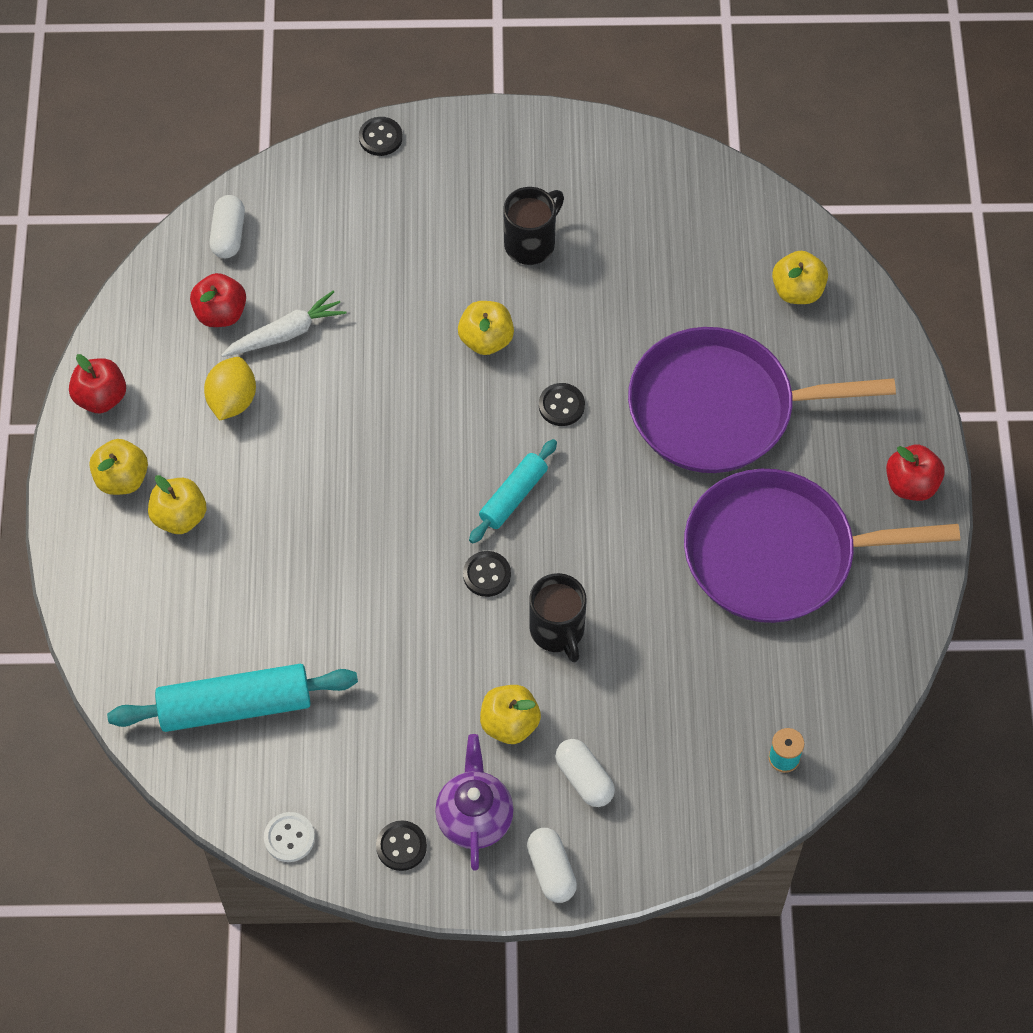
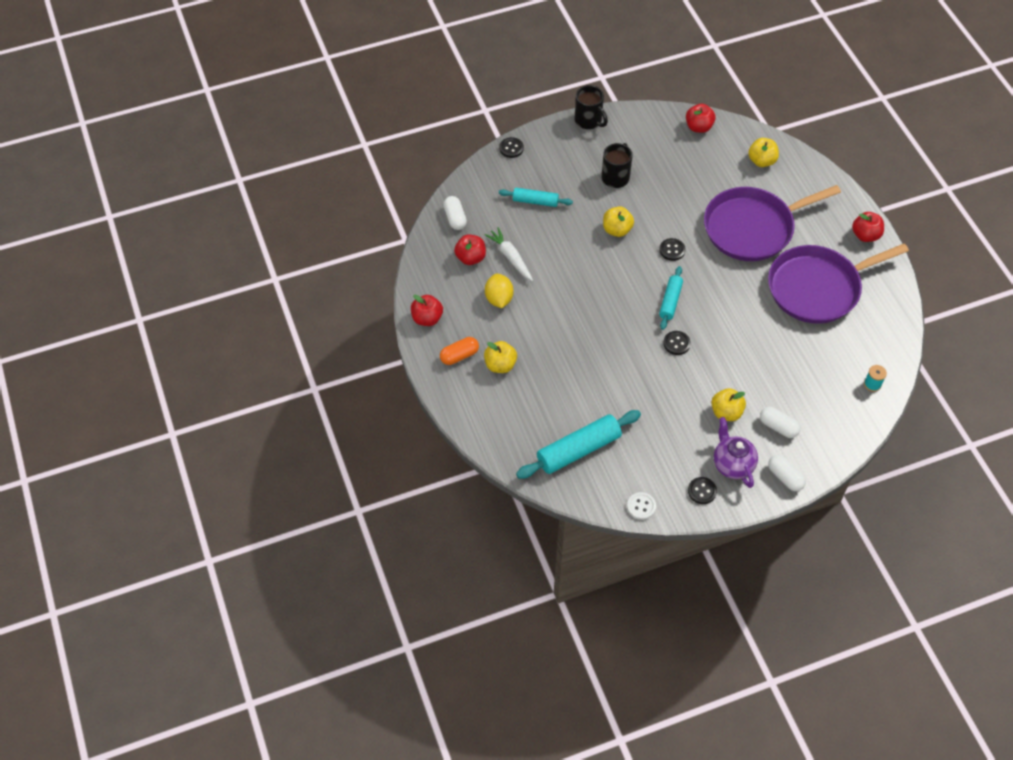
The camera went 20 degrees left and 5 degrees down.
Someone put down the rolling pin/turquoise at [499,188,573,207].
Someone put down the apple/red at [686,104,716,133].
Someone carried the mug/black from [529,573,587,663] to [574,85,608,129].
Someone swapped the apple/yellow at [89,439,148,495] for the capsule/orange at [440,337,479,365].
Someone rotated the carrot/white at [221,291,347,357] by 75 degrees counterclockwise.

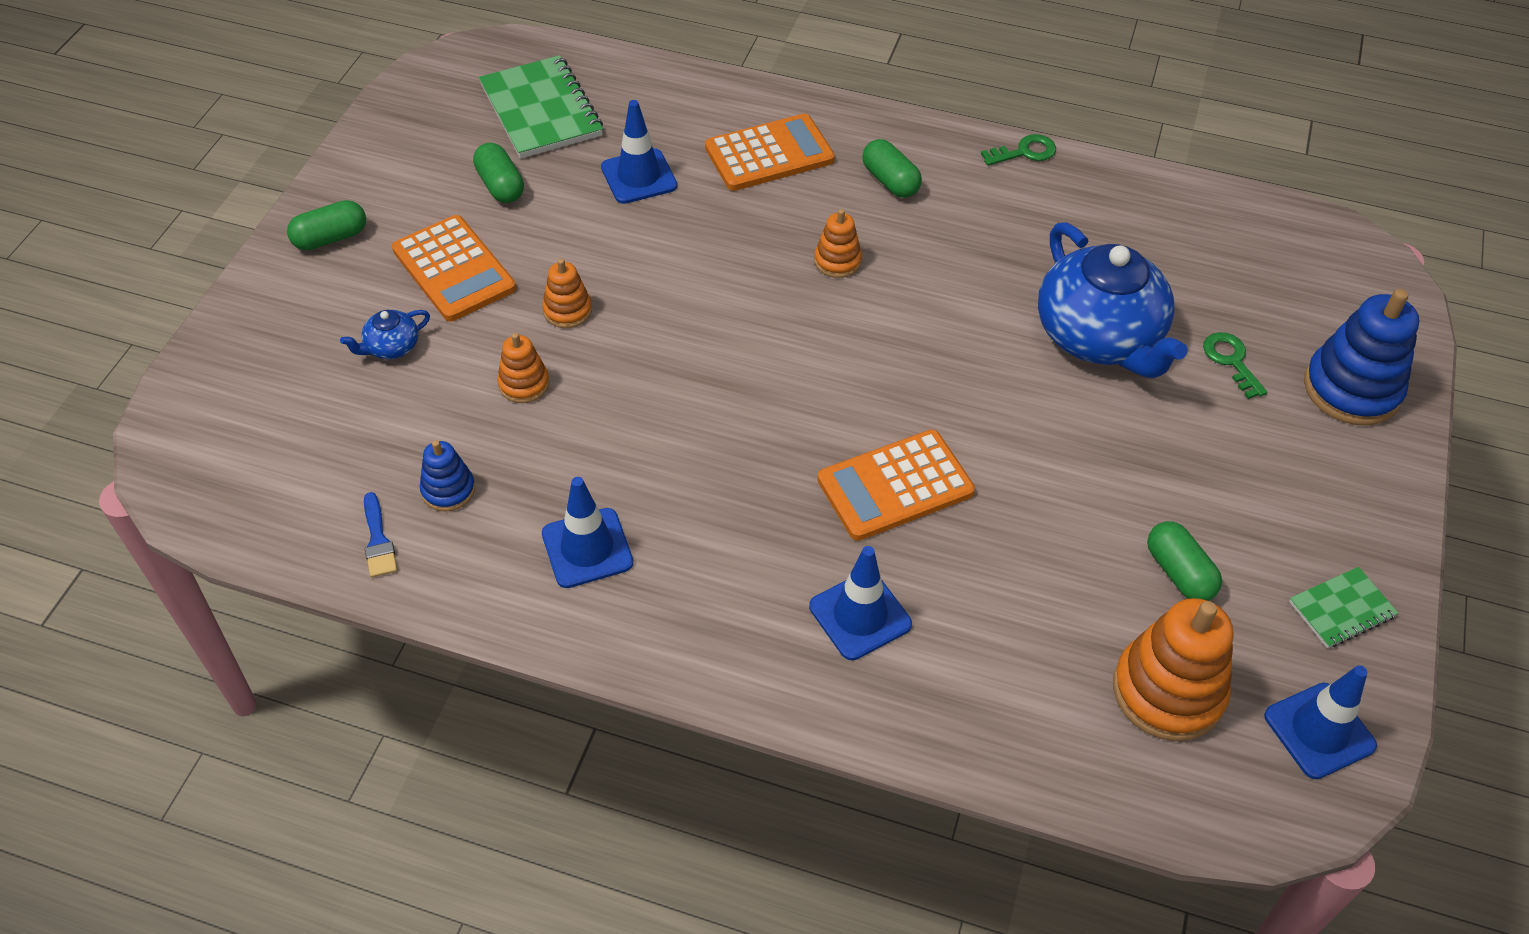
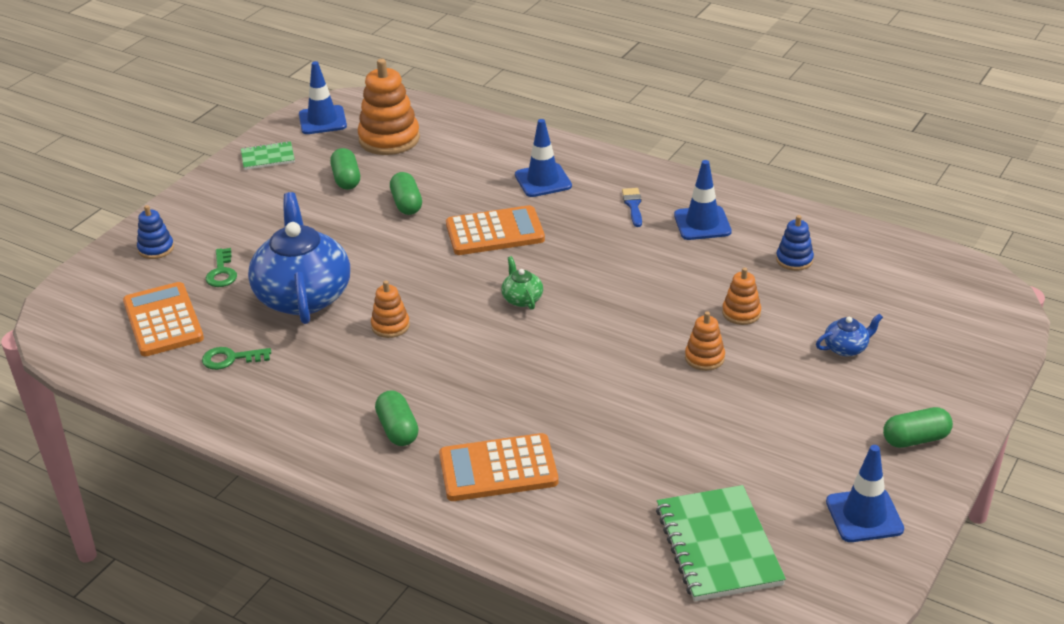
The camera went 165 degrees left and 15 degrees down.
Someone put down the teapot/green at [501,256,543,310].
Someone carried the brush/blue from [364,492,397,578] to [622,188,642,227].
Someone carried the calculator/orange from [392,215,516,321] to [123,282,204,356].
Someone carried the capsule/green from [473,143,524,203] to [390,172,422,215].
Someone carried the traffic cone/blue from [601,100,677,204] to [826,445,904,542].
Someone carried the stacking toy/orange from [814,209,862,278] to [371,281,410,338].
Someone carried the key/green from [981,134,1056,166] to [202,347,271,370].
Someone scaled the stacking toy/blue at [1304,289,1419,426] by 0.53.

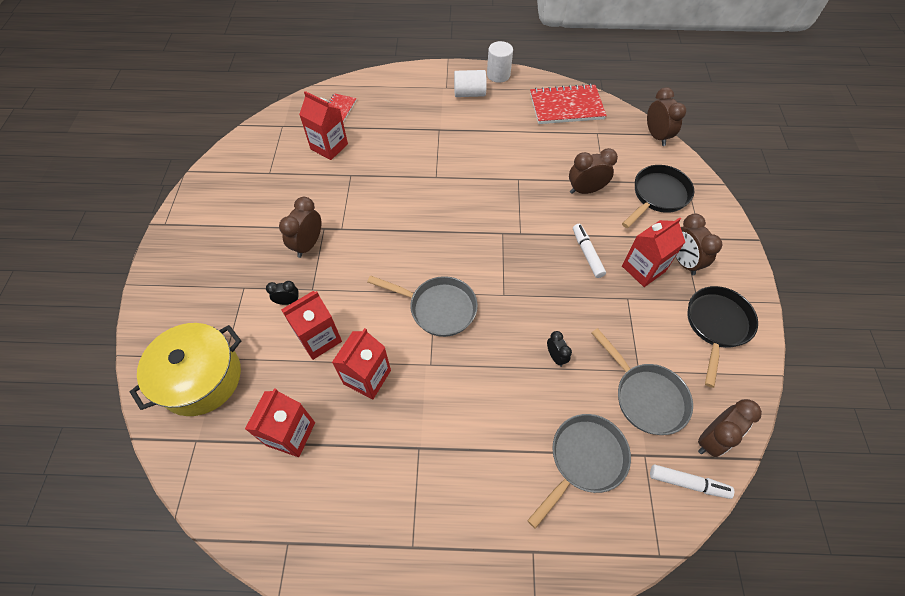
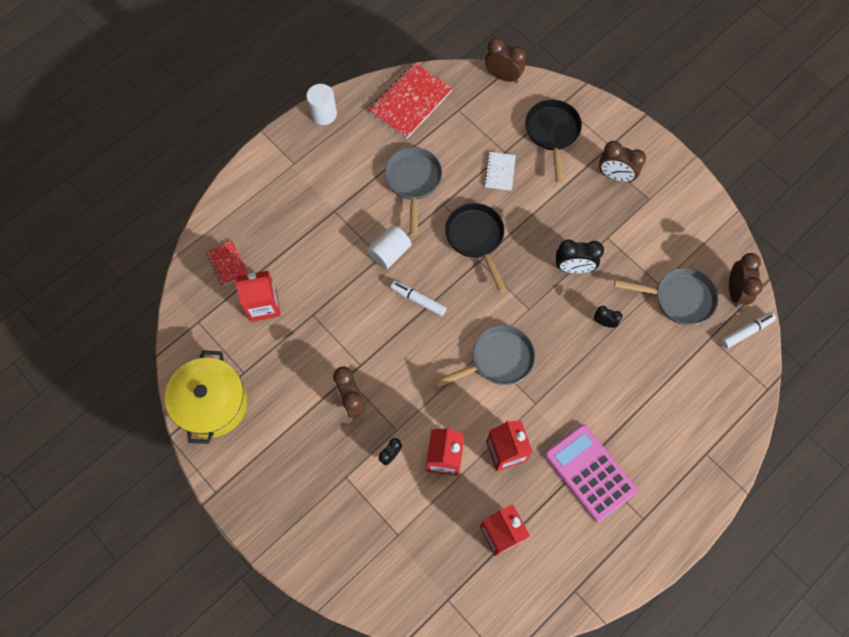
The camera went 45 degrees left and 10 degrees up.
Someone took away the carton/red at [622,217,685,287].
Someone put down the calculator/pink at [545,424,638,522].
Someone put down the clock/black at [556,240,604,273].
Someone carried the pot/yellow from [130,323,241,416] to [165,350,248,444].
Someone carried the cylinder/white from [454,70,487,97] to [367,225,412,269].
Someone carried the pan/grey from [527,414,631,529] to [385,147,442,235].
Someone carried the marker/white from [573,224,606,278] to [390,281,447,316].
Someone carried the pan/black from [687,286,758,388] to [445,203,507,292].
Someone swapped the clock/brown at [569,148,618,194] for the notebook/white at [484,152,516,190].

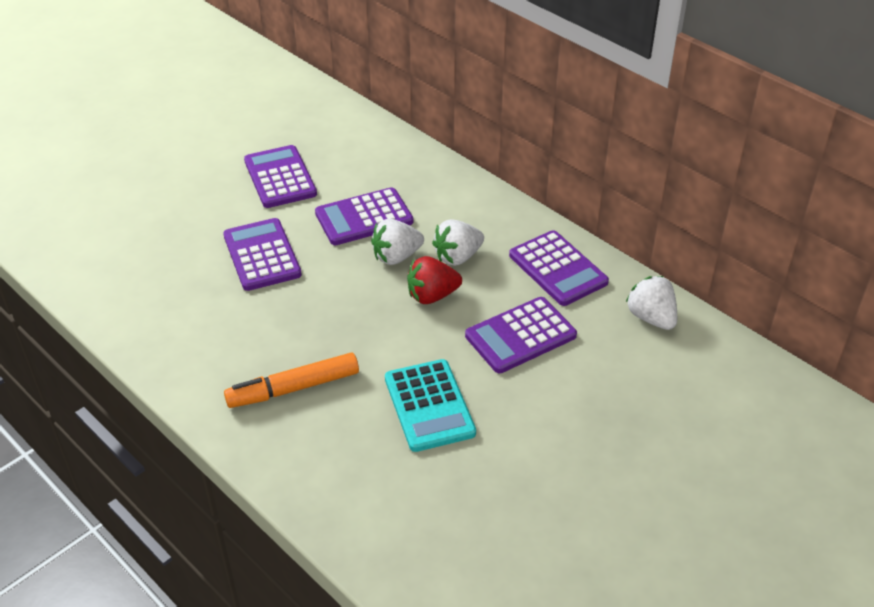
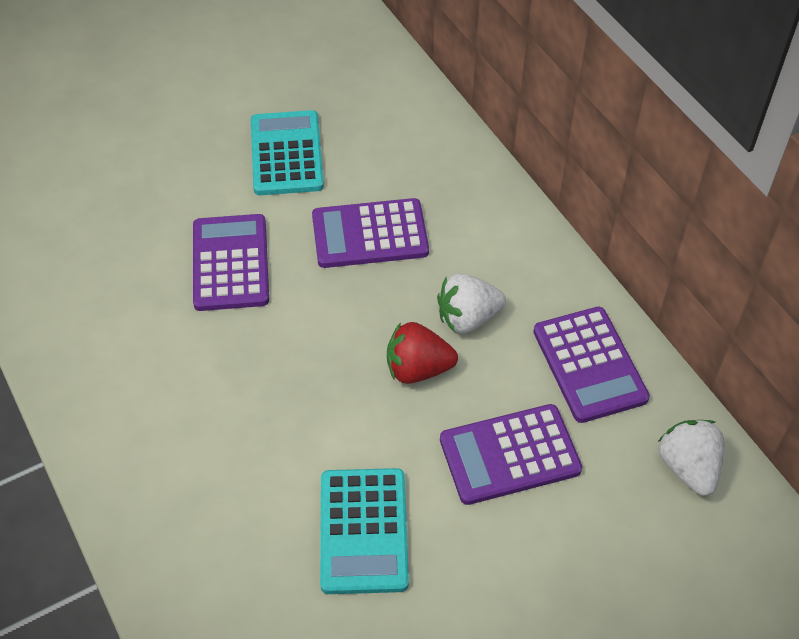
The camera went 15 degrees right and 10 degrees up.
Someone took away the marker/orange at [224,353,359,408].
Someone took away the strawberry/white at [371,219,424,265].
Someone repainted the calculator/purple at [244,145,317,208], which became the calculator/turquoise at [251,110,324,195].

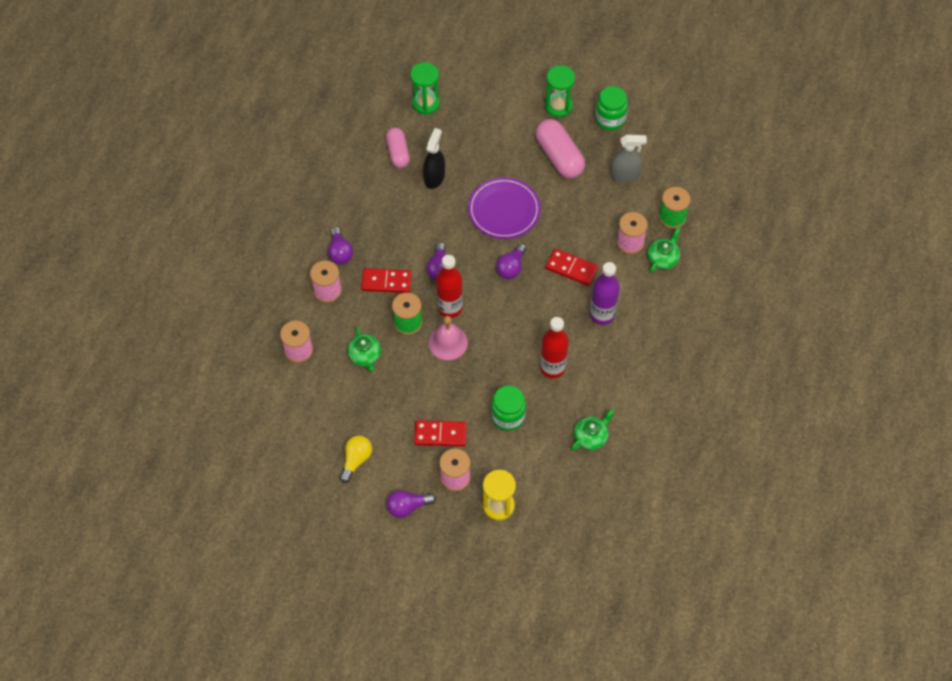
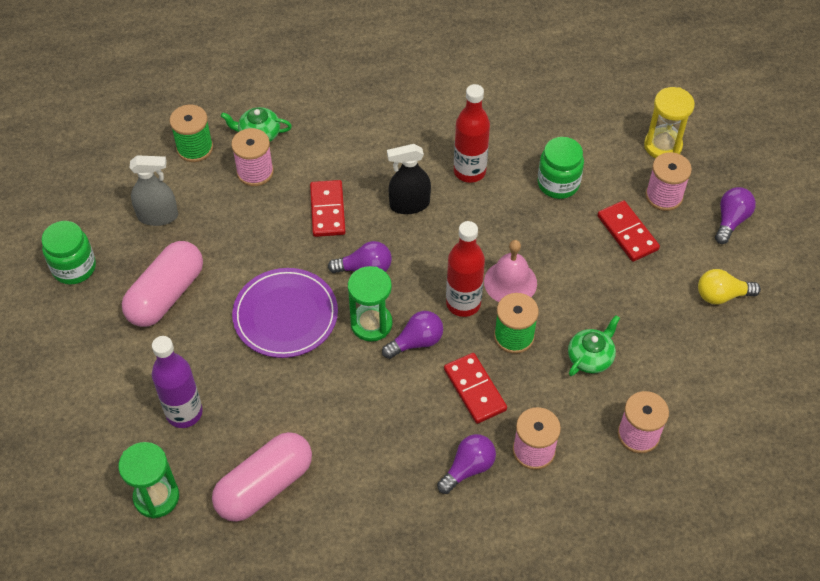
The camera went 120 degrees left and 5 degrees down.
Someone took away the teapot/green at [571,409,614,451].
Someone carried the spray bottle/black from [423,128,445,189] to [387,144,431,214].
Someone carried the hourglass/green from [545,65,575,118] to [348,266,392,342].
Someone carried the bottle/purple from [590,262,620,325] to [152,336,203,428].
Someone rotated the light bulb/purple at [386,490,436,518] by 105 degrees counterclockwise.
Someone rotated the spray bottle/grey at [611,135,647,183] by 120 degrees clockwise.
Someone scaled the capsule/pink at [386,128,410,168] by 1.53.

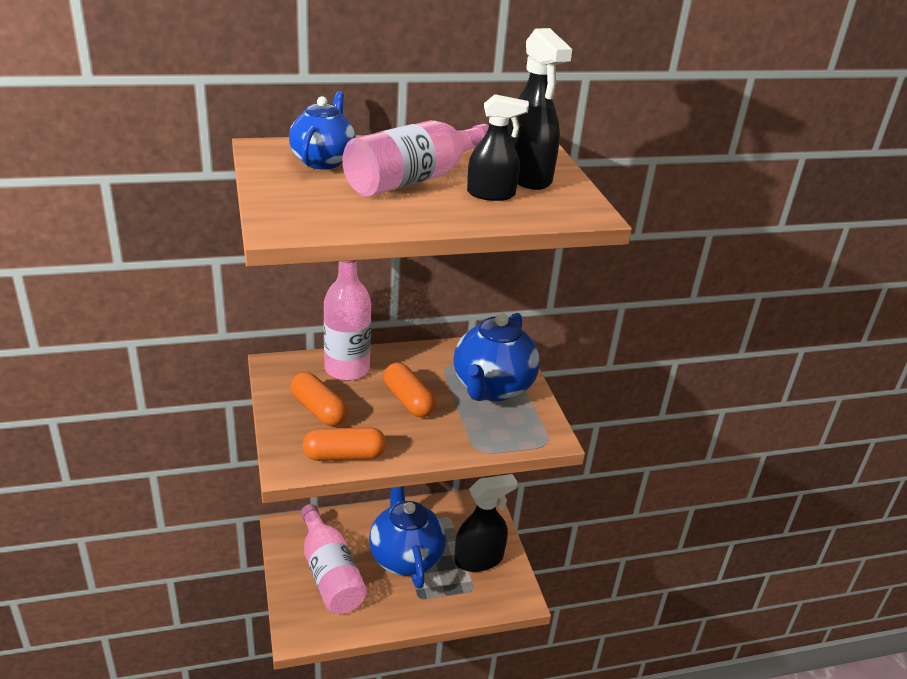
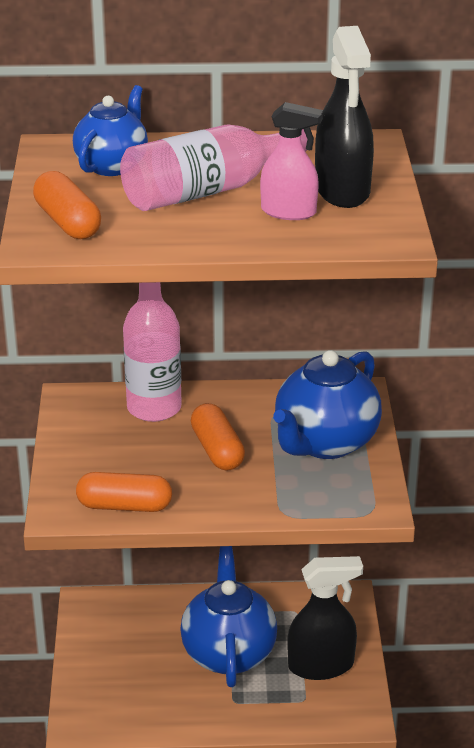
The camera went 15 degrees right and 0 degrees up.
Someone took away the bottle/pink at [301,504,367,613].
Someone carried the capsule/orange from [290,372,348,426] to [33,171,101,239].
Someone repainted the spray bottle/black at [467,94,529,201], which became the spray bottle/pink at [260,102,323,220].

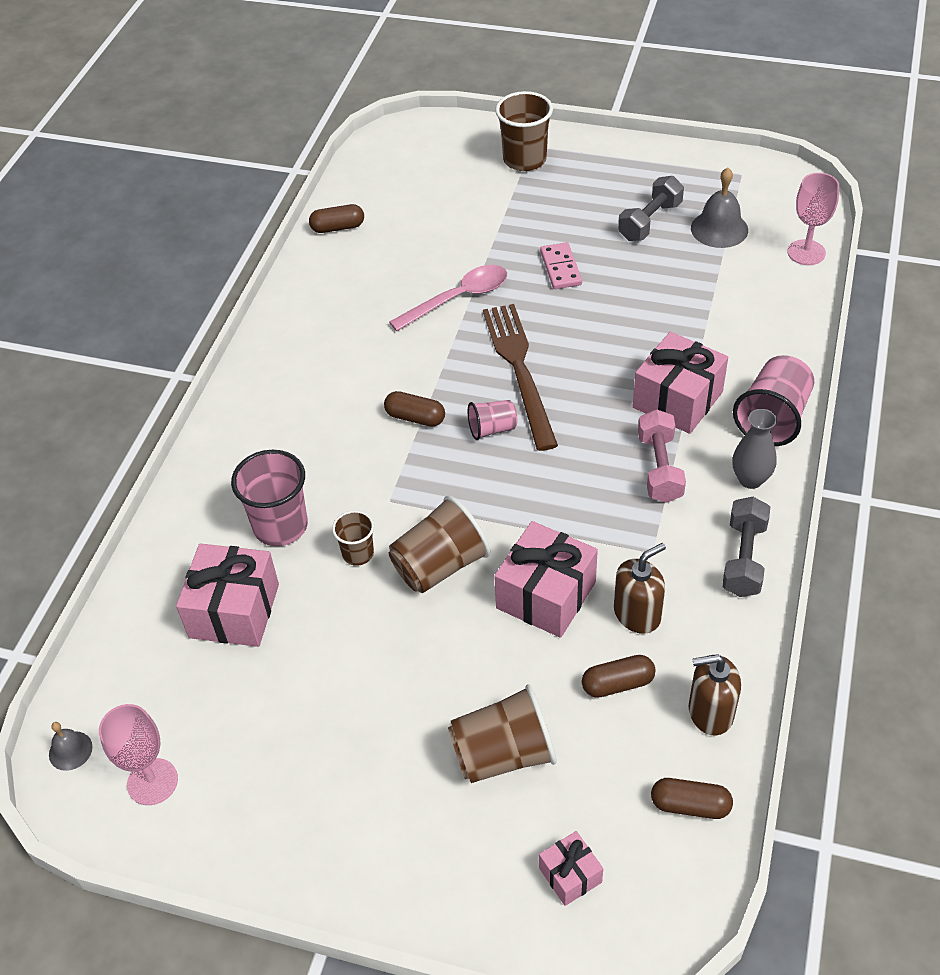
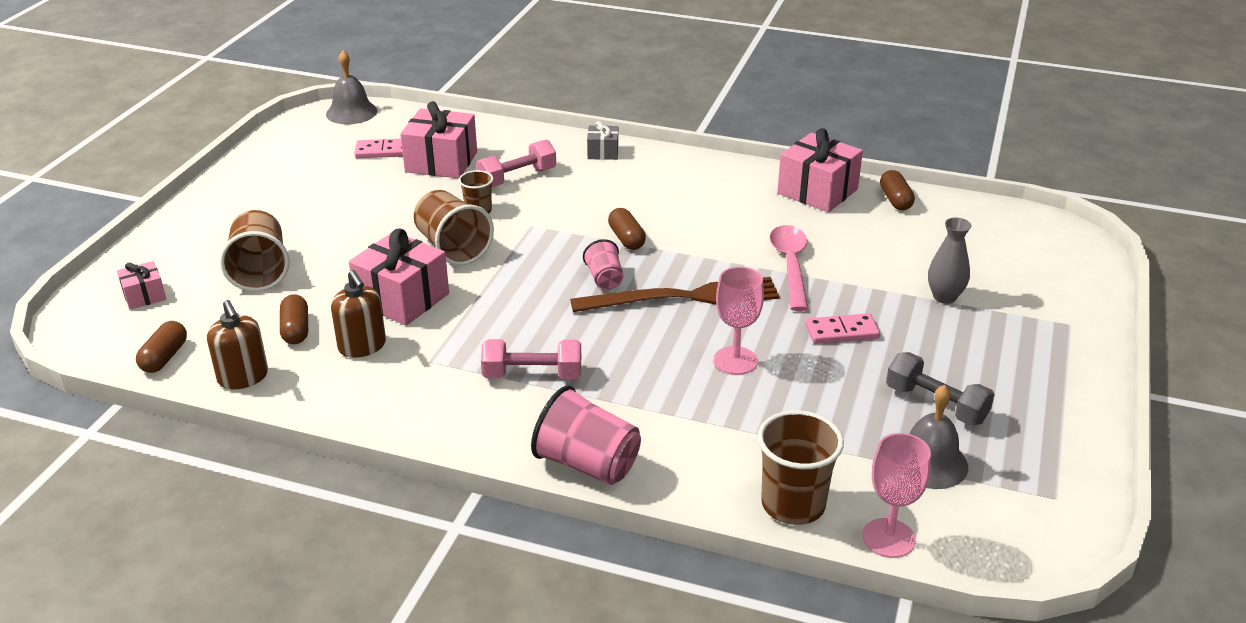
The camera went 90 degrees right and 15 degrees down.
Someone took away the dumbbell/grey at [722,497,770,597].
Someone put down the domino/pink at [354,139,403,158].
Someone put down the gift/grey at [587,121,619,160].
Someone carried the goblet/pink from [99,704,178,805] to [714,267,764,375].
Someone carried the cup/brown from [495,91,553,171] to [757,410,844,525].
Someone carried the gift/pink from [633,331,728,434] to [777,128,863,212].
Someone carried the vase/grey from [732,409,777,489] to [928,218,972,304].
Someone swapped the cup/pink at [231,450,308,546] for the dumbbell/pink at [476,139,556,187].
Someone rotated the capsule/brown at [384,391,445,427] by 45 degrees counterclockwise.
Someone rotated the spoon/pink at [389,265,507,331] by 150 degrees counterclockwise.
Someone rotated the soap dispenser/brown at [689,654,741,735] by 150 degrees clockwise.
Someone scaled the bell/grey at [49,722,93,771] by 1.78.

